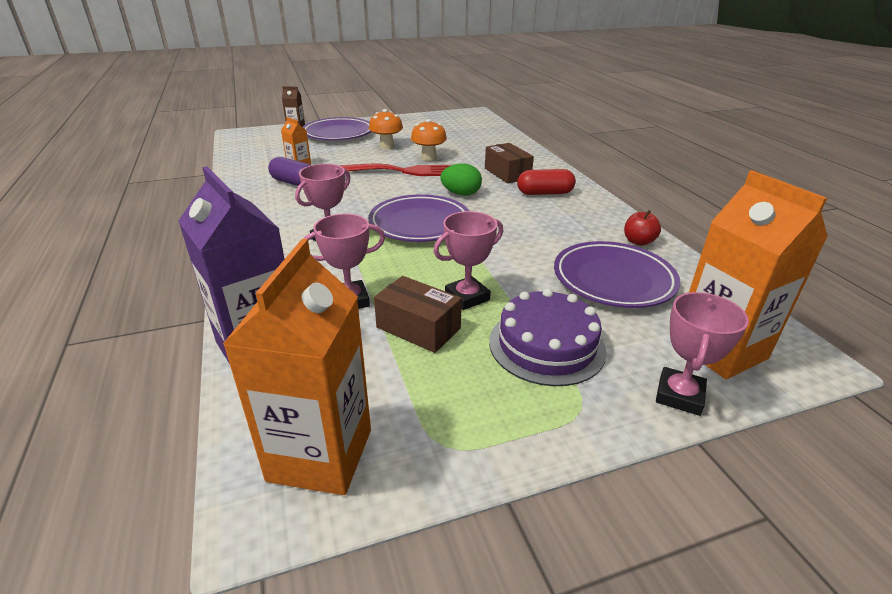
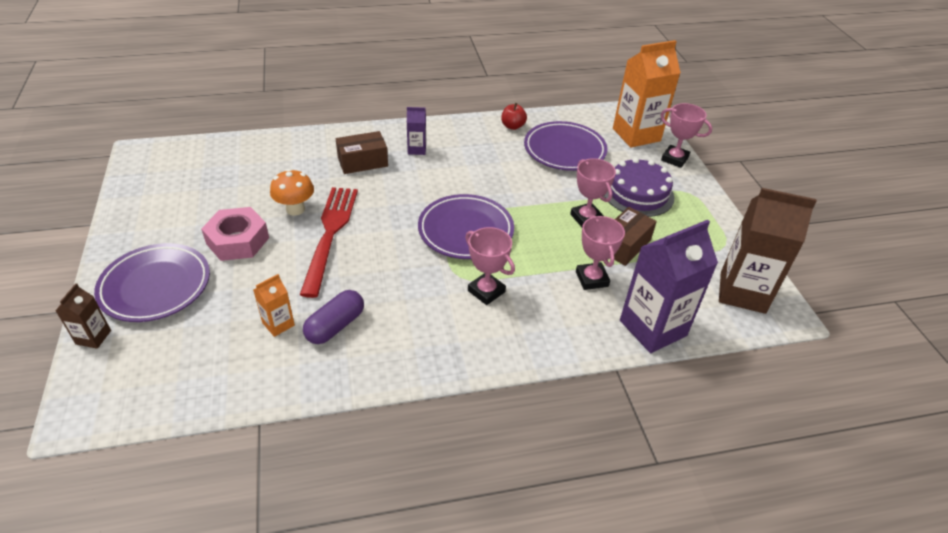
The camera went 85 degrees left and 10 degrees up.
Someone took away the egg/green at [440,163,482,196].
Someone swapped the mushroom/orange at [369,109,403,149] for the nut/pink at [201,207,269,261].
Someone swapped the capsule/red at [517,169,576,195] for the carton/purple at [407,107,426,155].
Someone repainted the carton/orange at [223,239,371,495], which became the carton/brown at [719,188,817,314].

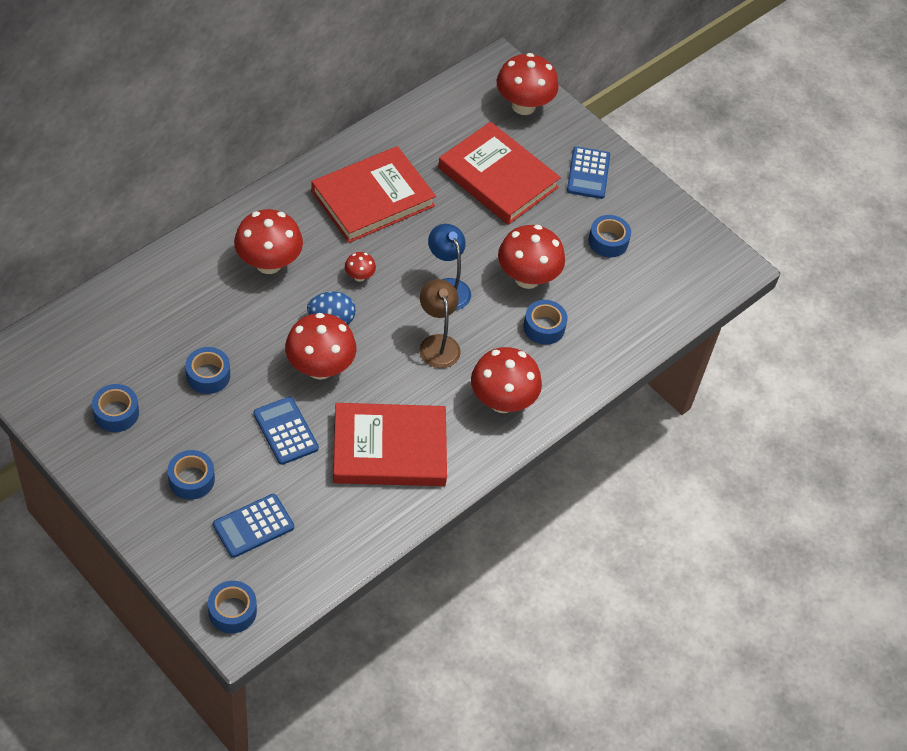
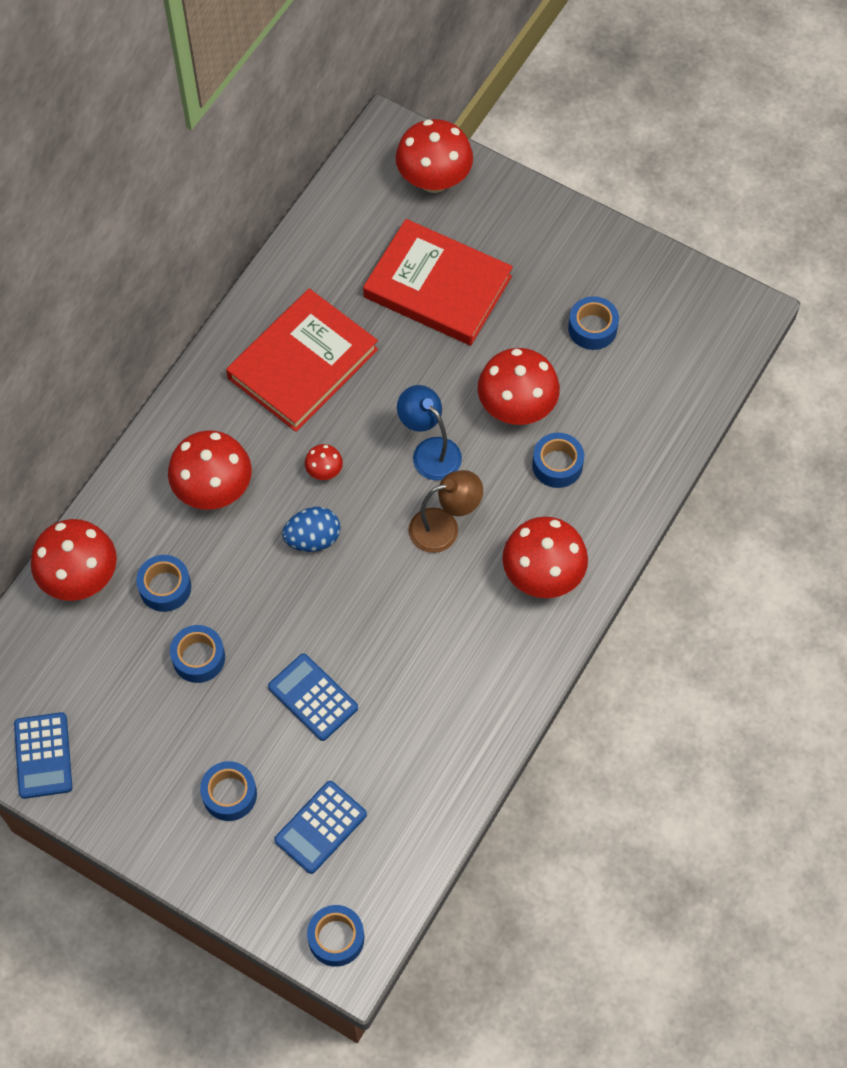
The camera went 10 degrees left and 10 degrees up.
Someone took away the book/red at [333,403,447,486].
Someone carried the tape/blue from [92,384,139,432] to [136,555,191,612].
Someone carried the mushroom/red from [285,313,357,380] to [31,519,117,601].
Someone carried the calculator/blue from [567,146,610,199] to [14,712,72,799].
Someone rotated the lamp/brown at [419,279,461,368] by 105 degrees clockwise.

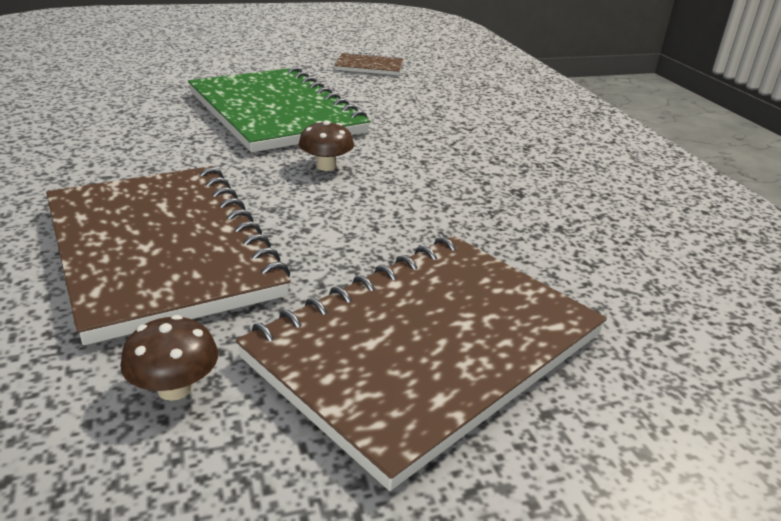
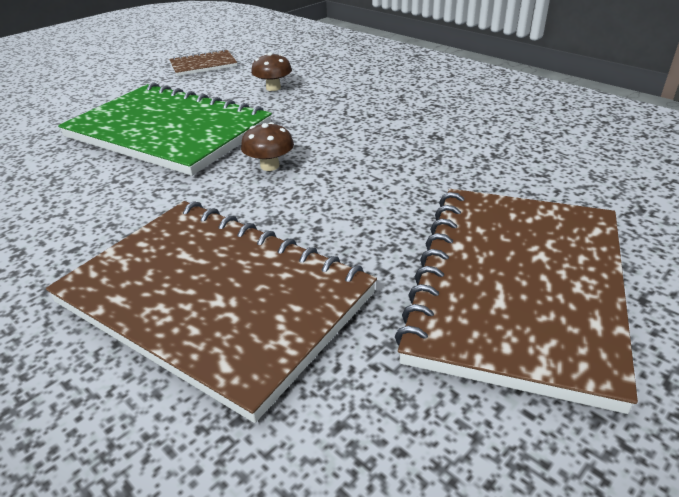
The camera went 25 degrees left and 5 degrees up.
Someone carried the mushroom/brown from [120,315,218,401] to [251,52,292,91].

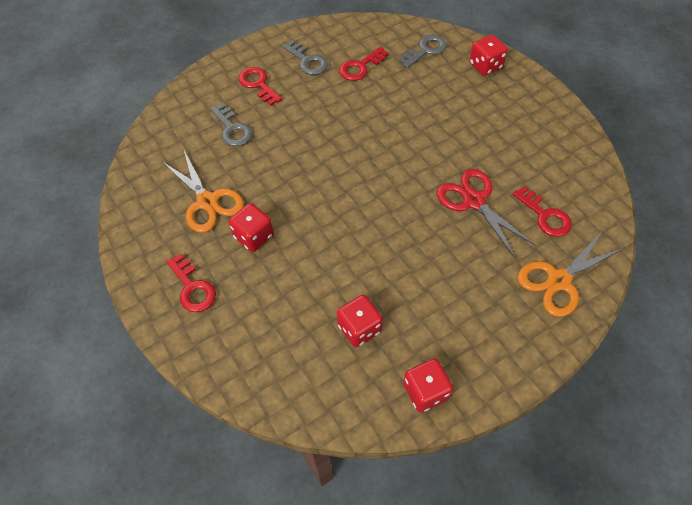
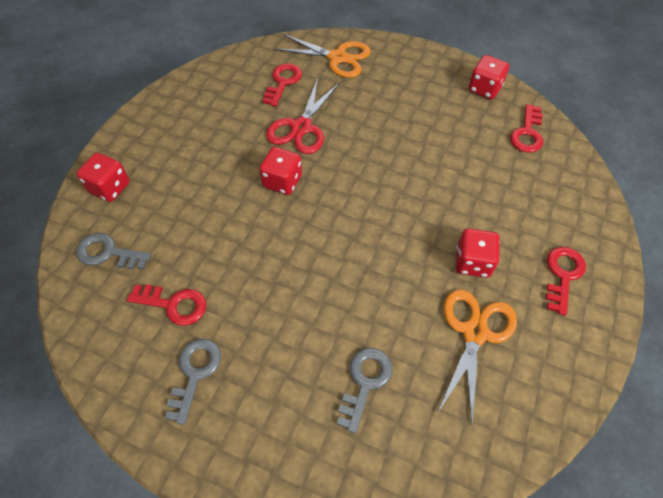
The camera went 125 degrees left and 0 degrees up.
Someone carried the key/red from [239,67,282,106] to [510,104,543,153].
Someone carried the dice/red from [337,295,383,347] to [259,147,302,195].

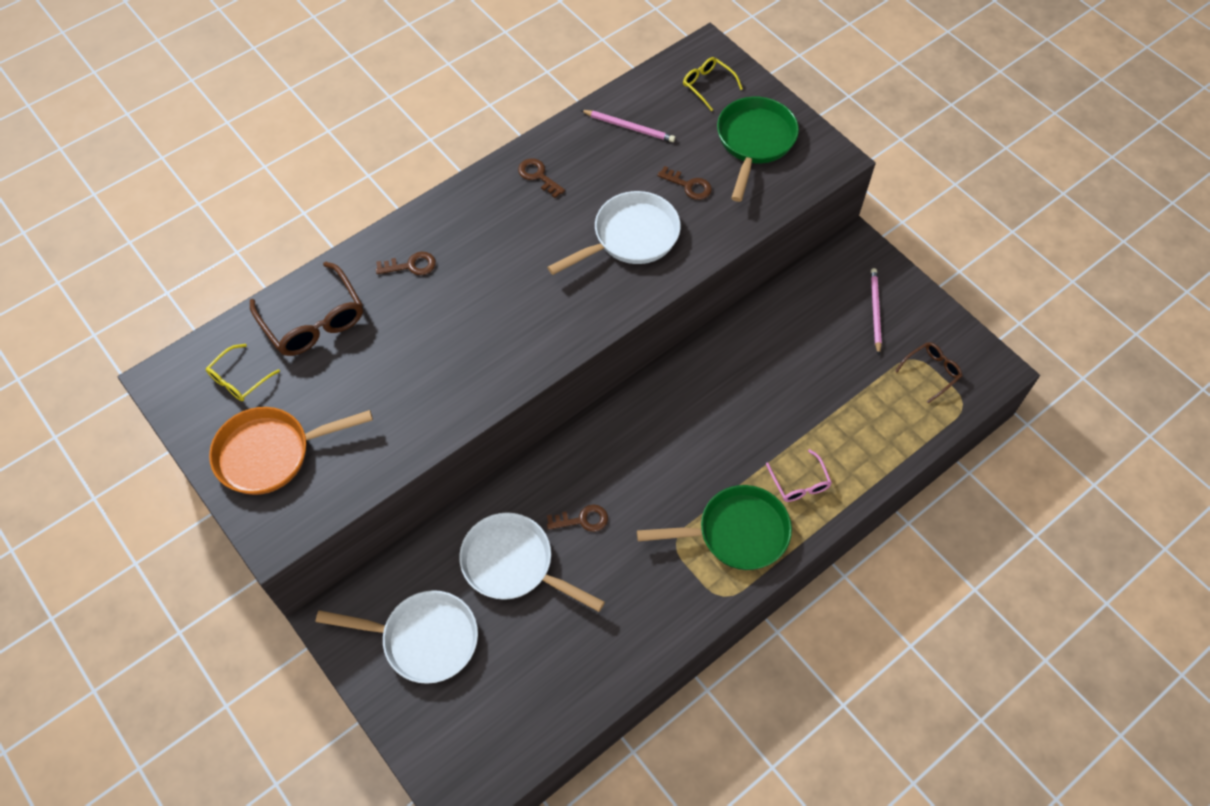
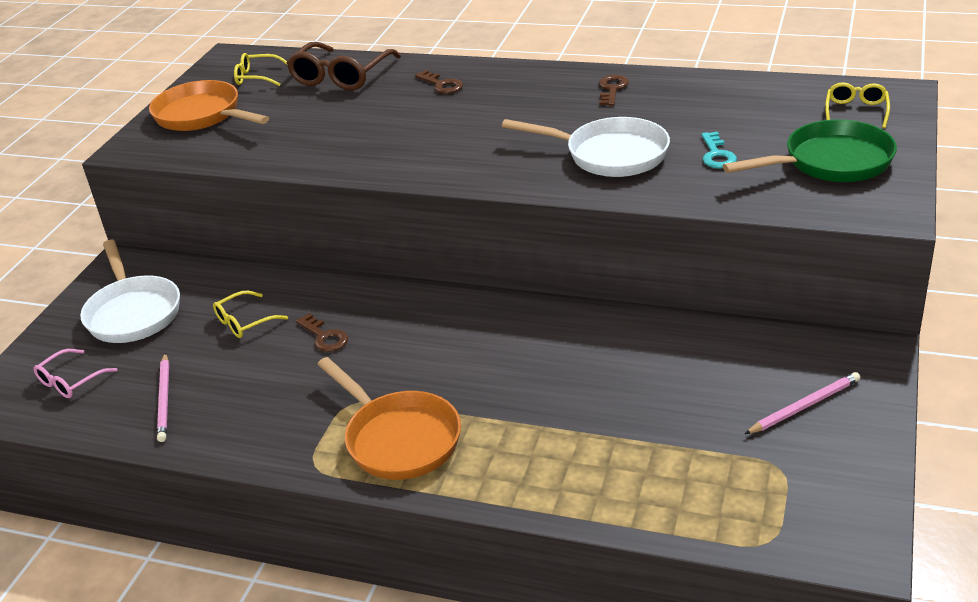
The camera went 60 degrees right and 25 degrees down.
Someone took away the glasses/brown at [895,342,962,403].
Someone carried the pencil/pink from [581,110,675,142] to [157,353,169,442].
Someone carried the glasses/pink from [766,449,832,502] to [34,349,117,398].
Someone swapped the pan/white at [459,512,605,612] for the glasses/yellow at [213,290,288,338].
Someone repainted the pan/green at [637,485,792,570], which became the pan/orange at [317,357,461,480].
Someone repainted the key/brown at [657,166,712,200], which became the key/turquoise at [701,132,737,168].

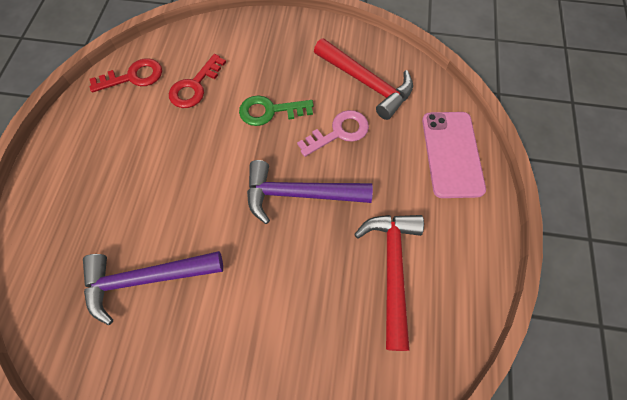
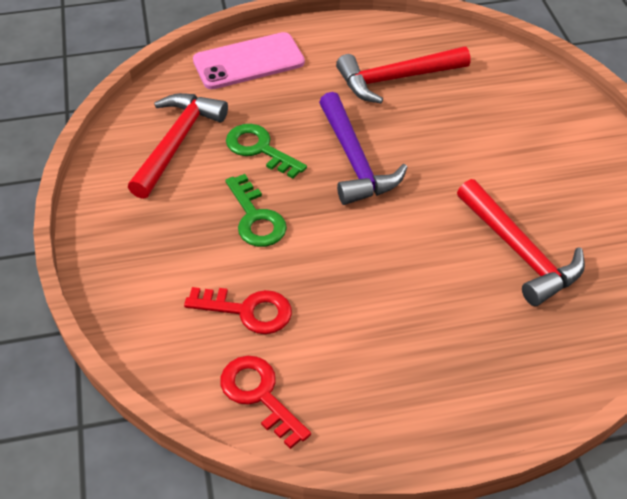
The camera went 110 degrees left and 15 degrees down.
Someone repainted the hammer/purple at [83,251,223,325], which became the hammer/red at [457,179,585,306].
Someone repainted the key/pink at [297,110,369,157], which became the key/green at [226,124,307,179].

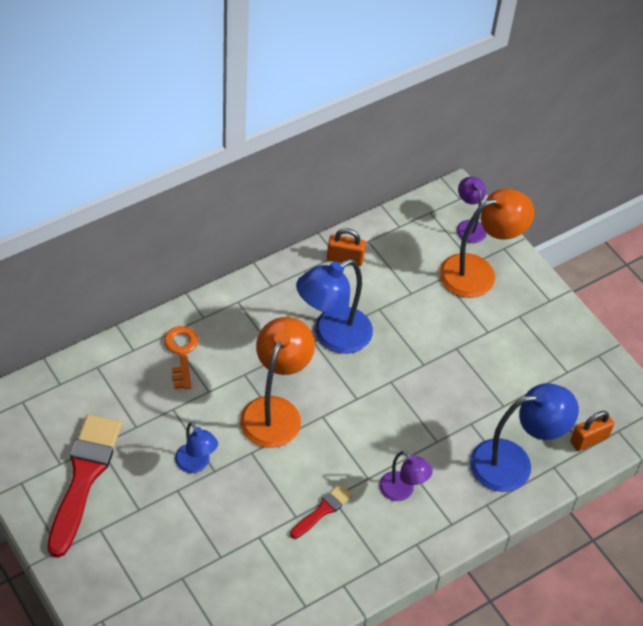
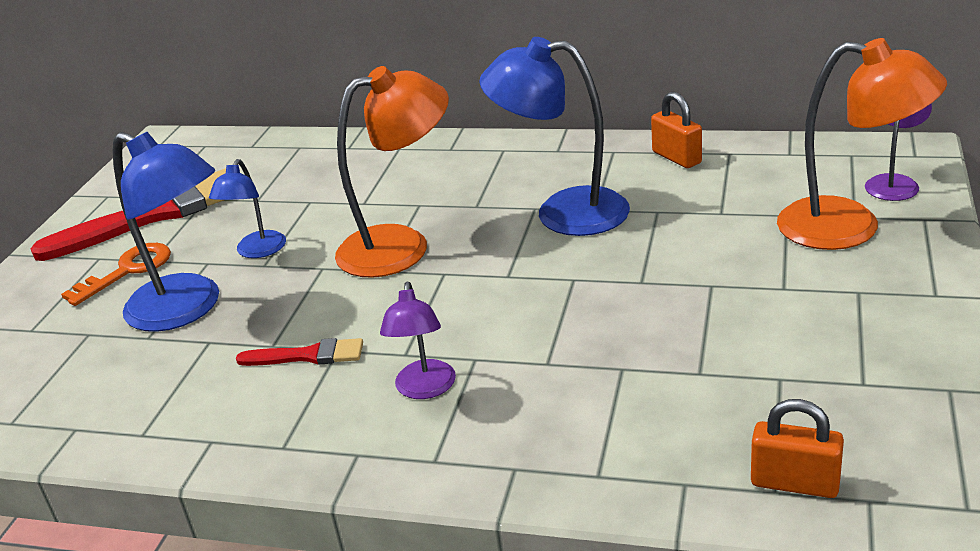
The camera went 55 degrees right and 20 degrees down.
Someone carried the key/orange from [164,326,198,389] to [61,243,171,306].
Someone carried the lamp/blue from [470,383,579,492] to [112,132,219,332].

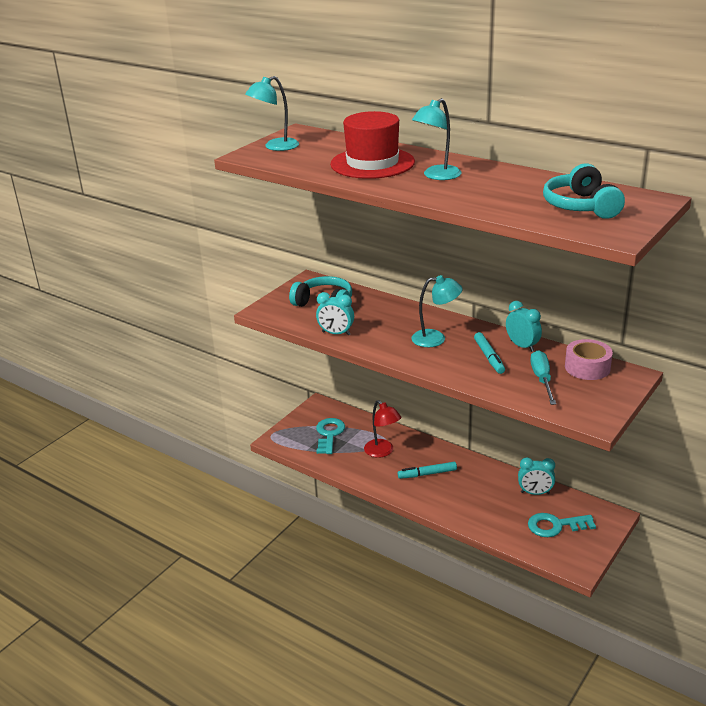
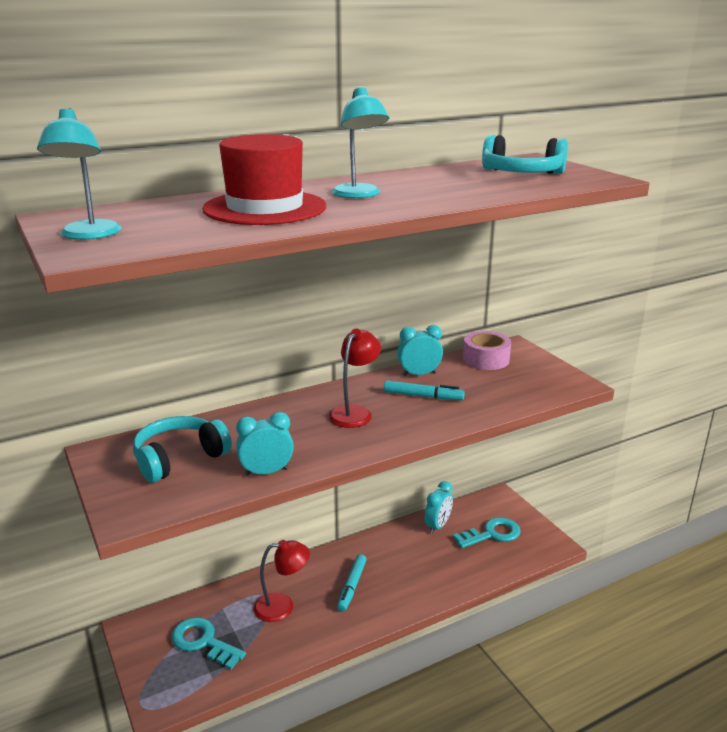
The camera went 65 degrees left and 5 degrees down.
Someone took away the screwdriver/turquoise at [530,350,556,405].
Someone repainted the lamp/turquoise at [411,275,463,347], which became the lamp/red at [329,329,381,428].
Someone rotated the clock/turquoise at [316,292,354,335] by 150 degrees counterclockwise.
Someone rotated the key/turquoise at [528,513,596,537] by 135 degrees counterclockwise.

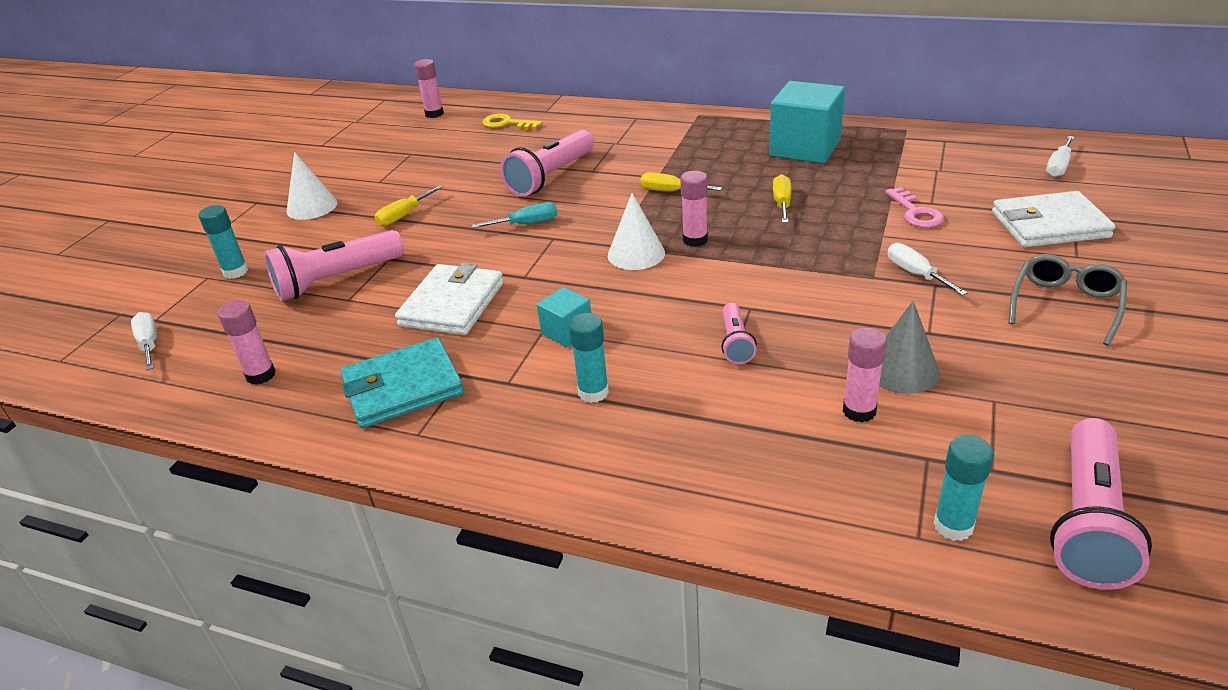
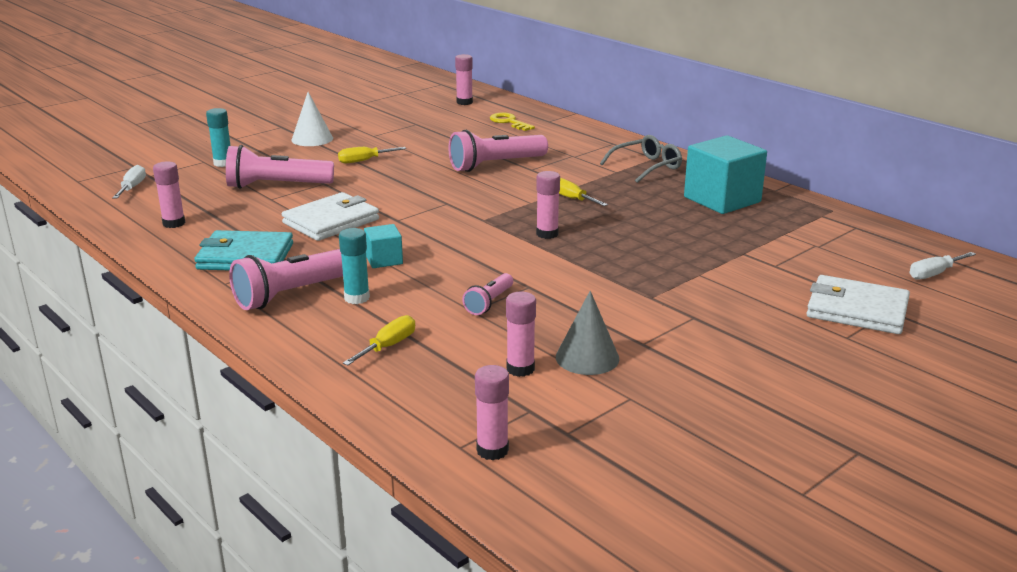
The camera went 25 degrees right and 10 degrees down.
Someone took away the screwdriver/turquoise at [472,202,557,228].
Someone took away the cone/white at [608,193,665,270].
Someone took away the key/pink at [885,187,944,228].
Someone took away the screwdriver/white at [888,243,968,296].
Someone carried the screwdriver/yellow from [773,174,791,223] to [343,315,415,366].
Someone carried the glasses/grey from [1009,254,1127,346] to [600,135,682,183].
Someone carried the flashlight/pink from [1050,418,1152,590] to [229,249,343,310].
Someone repainted the glue stick/turquoise at [934,435,994,541], which became the glue stick/pink at [475,365,509,460].

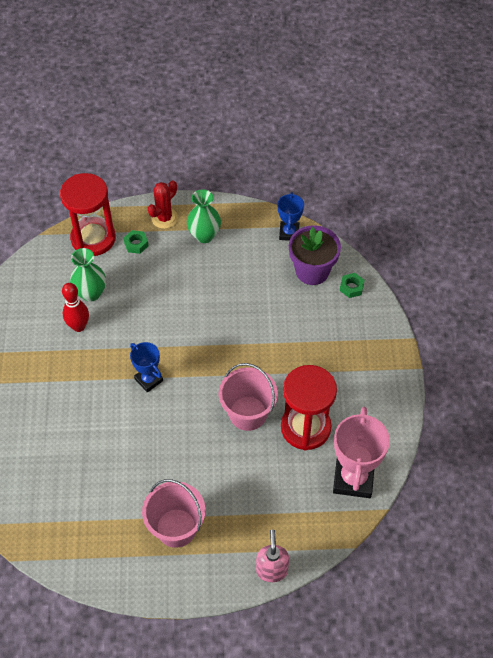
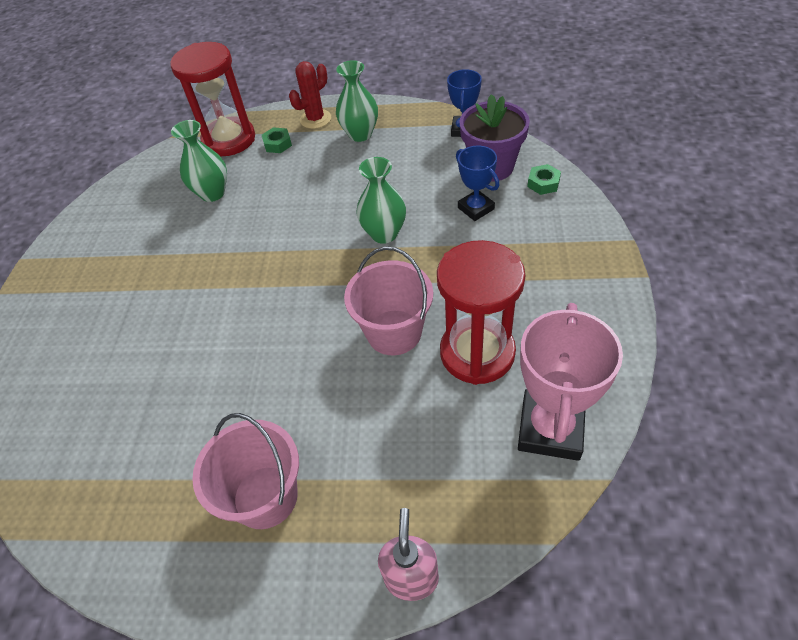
The camera went 10 degrees right and 5 degrees down.
Someone took away the bowling pin/red at [62,283,89,332].
Someone put down the vase/green at [356,157,406,244].
Someone carried the trophy/blue from [130,342,163,392] to [456,146,499,221].

